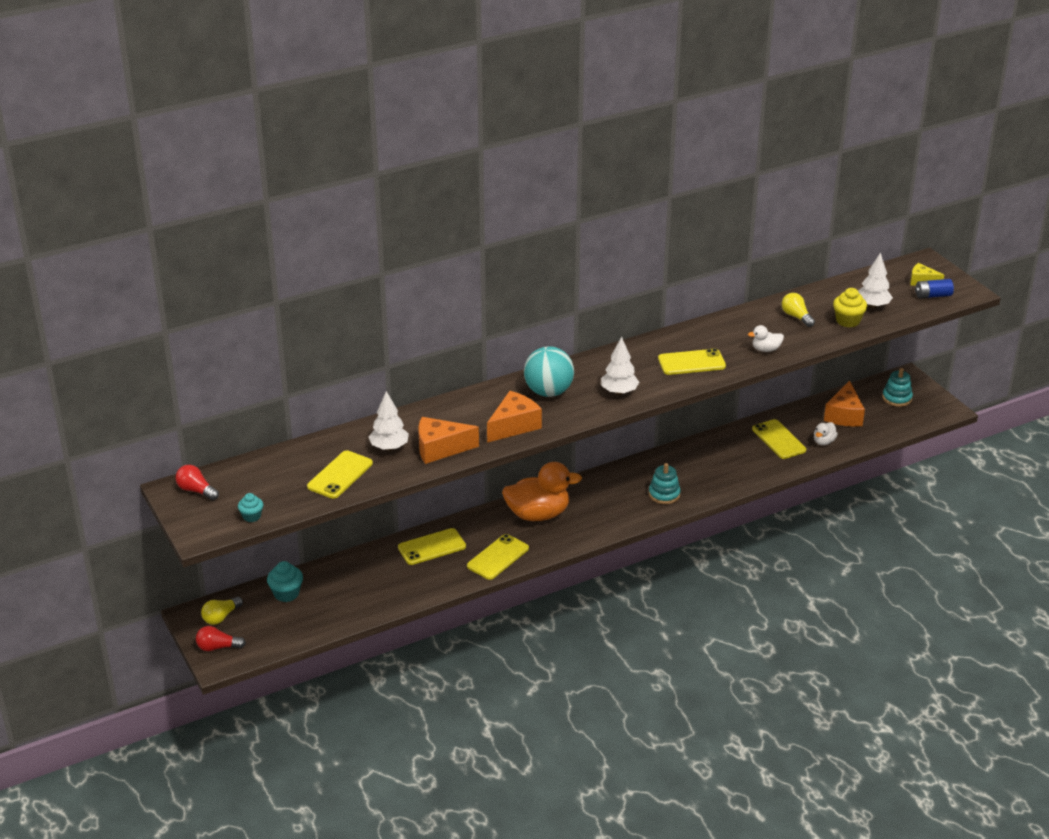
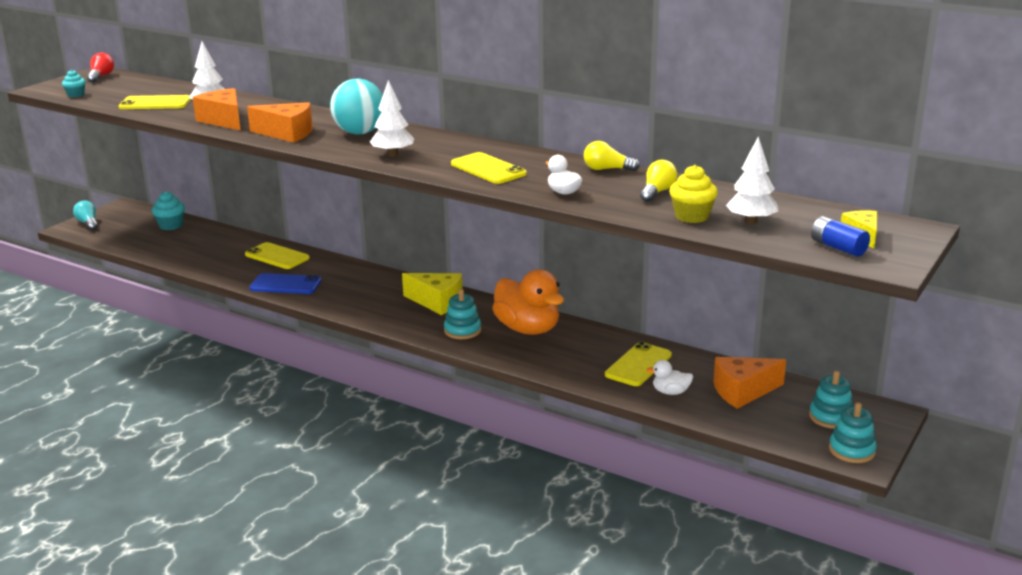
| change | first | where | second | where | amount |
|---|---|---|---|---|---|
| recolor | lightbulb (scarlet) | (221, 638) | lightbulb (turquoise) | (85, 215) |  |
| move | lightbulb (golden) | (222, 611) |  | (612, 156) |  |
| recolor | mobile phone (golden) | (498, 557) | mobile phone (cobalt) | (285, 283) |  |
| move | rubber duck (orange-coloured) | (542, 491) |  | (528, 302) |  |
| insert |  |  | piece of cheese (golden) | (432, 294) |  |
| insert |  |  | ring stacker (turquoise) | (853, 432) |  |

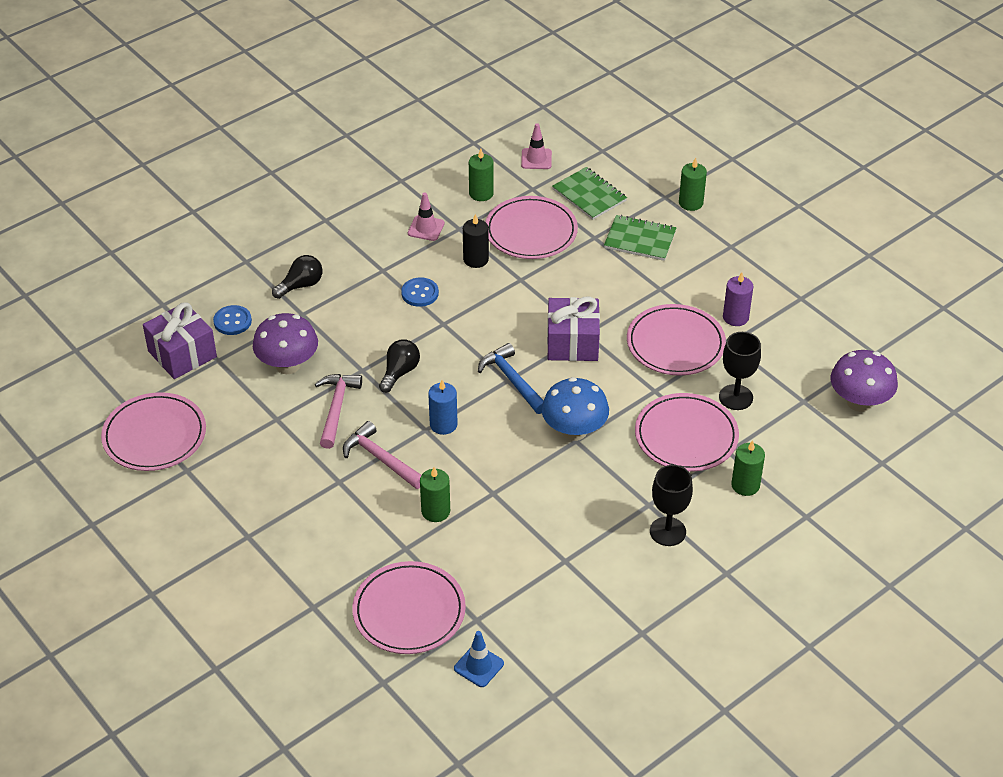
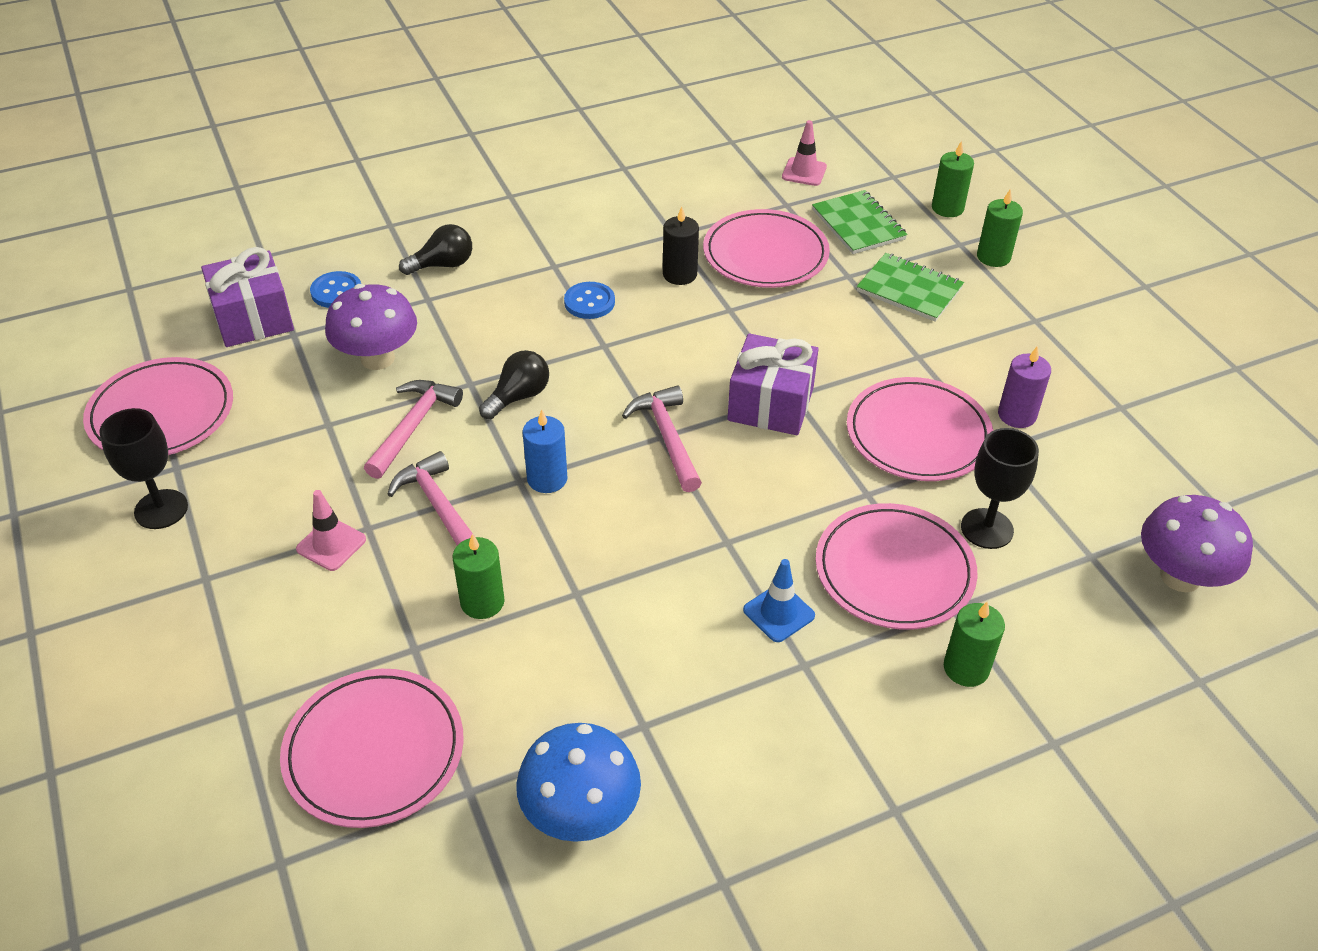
| change | first | where | second | where | amount |
|---|---|---|---|---|---|
| move | traffic cone (rose-pink) | (426, 217) |  | (331, 530) |  |
| move | traffic cone (cobalt) | (479, 659) |  | (779, 600) |  |
| move | wax candle (green) | (481, 175) |  | (953, 179) |  |
| recolor | carpenter's hammer (cobalt) | (511, 378) | carpenter's hammer (rose-pink) | (662, 438) |  |
| move | toadstool (cobalt) | (575, 409) |  | (578, 782) |  |
| move | chalice (black) | (671, 505) |  | (143, 468) |  |

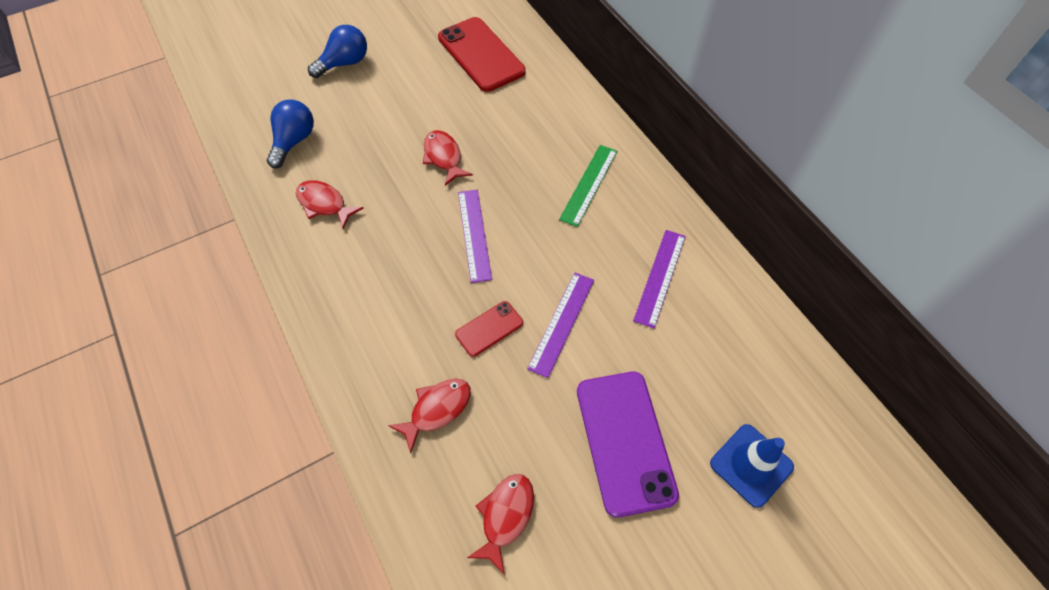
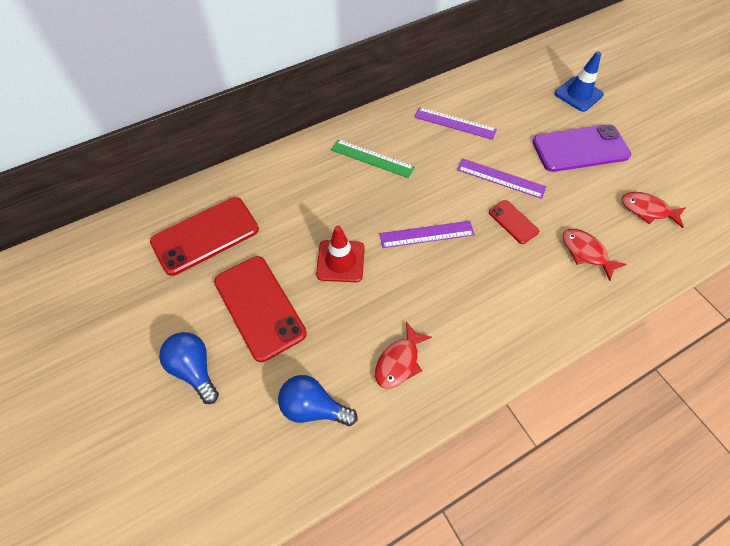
| change | first | where | second | where | amount |
|---|---|---|---|---|---|
| replace | toy fish (scarlet) | (448, 158) | traffic cone (scarlet) | (340, 254) |  |
| insert |  |  | mobile phone (scarlet) | (260, 309) |  |

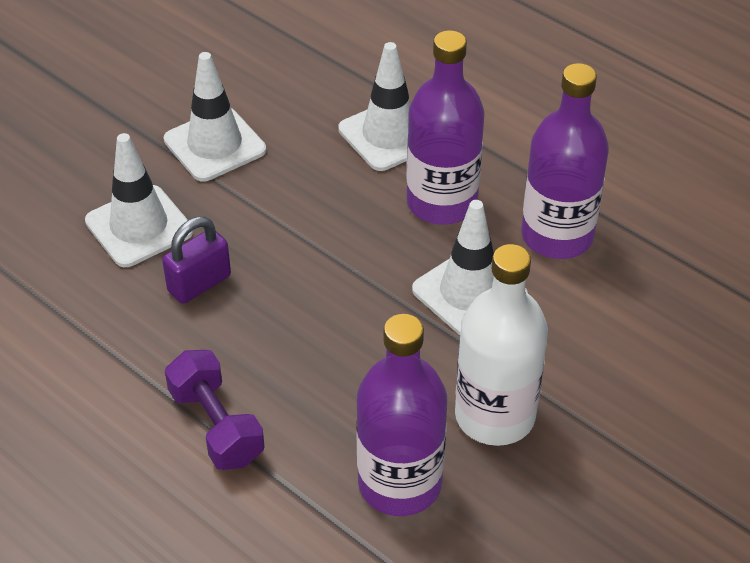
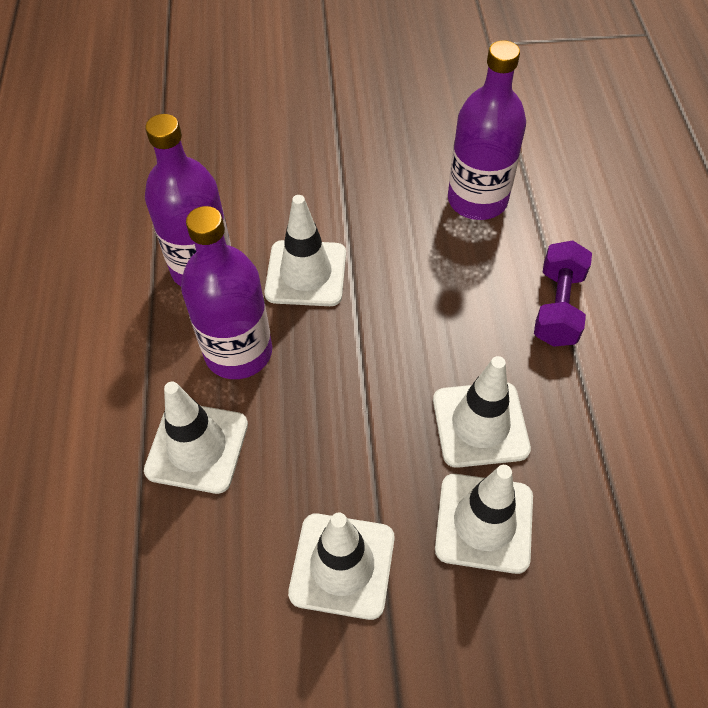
| change | first | where | second | where | amount |
|---|---|---|---|---|---|
| replace | lock (purple) | (196, 260) | traffic cone (snow-white) | (482, 412) |  |
| delete | flask (snow-white) | (501, 345) |  |  |  |

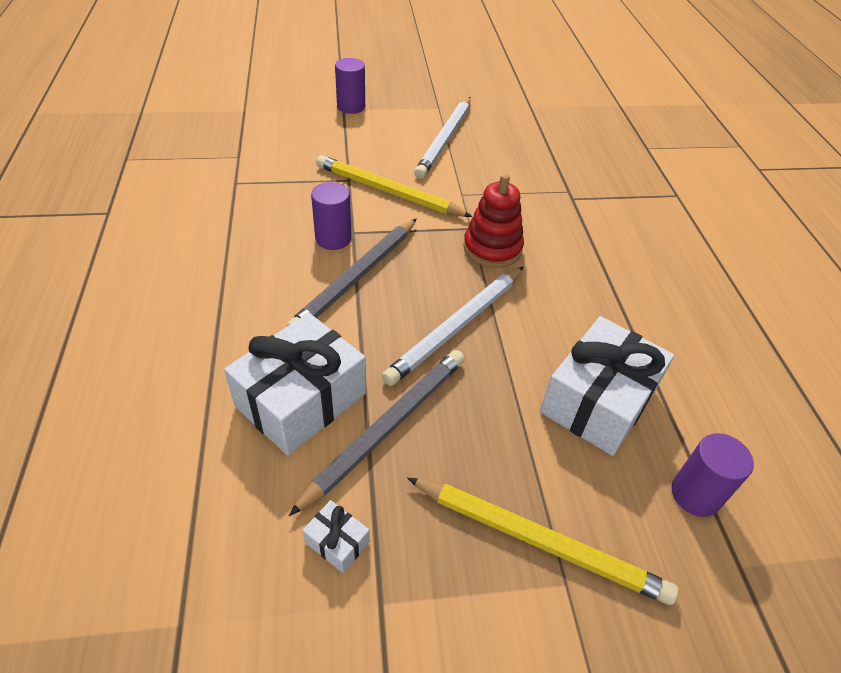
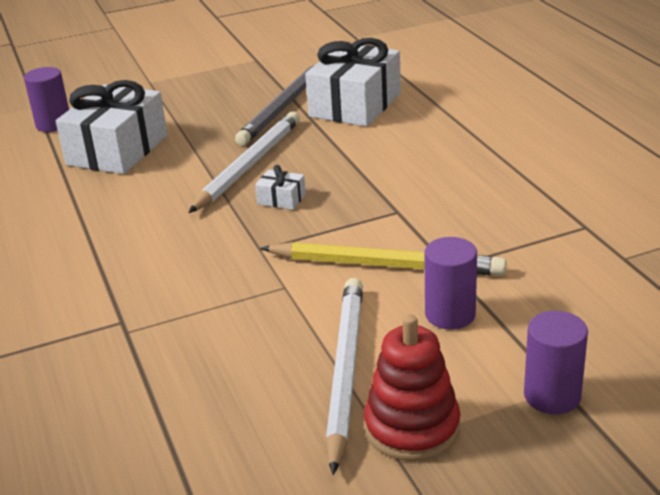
| change | first | where | second | where | amount |
|---|---|---|---|---|---|
| delete | wooden pencil (ash-grey) | (352, 272) |  |  |  |
| move | wrapped gift (snow-white) | (336, 536) |  | (280, 187) |  |
| move | solid cylinder (purple) | (331, 216) |  | (450, 283) |  |
| delete | wooden pencil (golden) | (542, 541) |  |  |  |
| move | ring stacker (scarlet) | (493, 221) |  | (412, 388) |  |

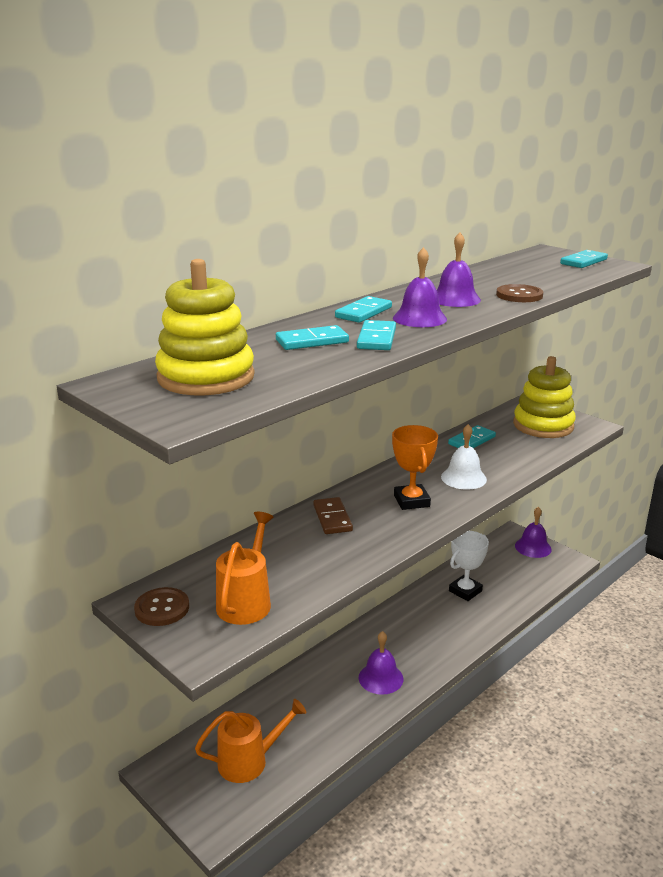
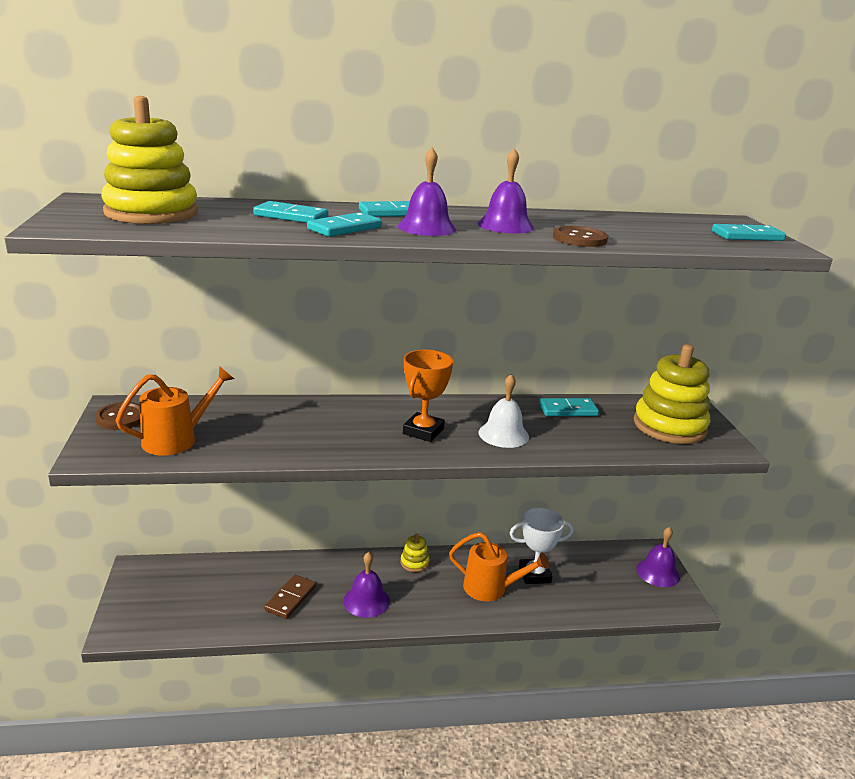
| change | first | where | second | where | amount |
|---|---|---|---|---|---|
| move | watering pot (orange-coloured) | (250, 741) |  | (499, 566) |  |
| move | domino piece (dark brown) | (333, 515) |  | (290, 597) |  |
| insert |  |  | ring stacker (golden) | (415, 552) |  |

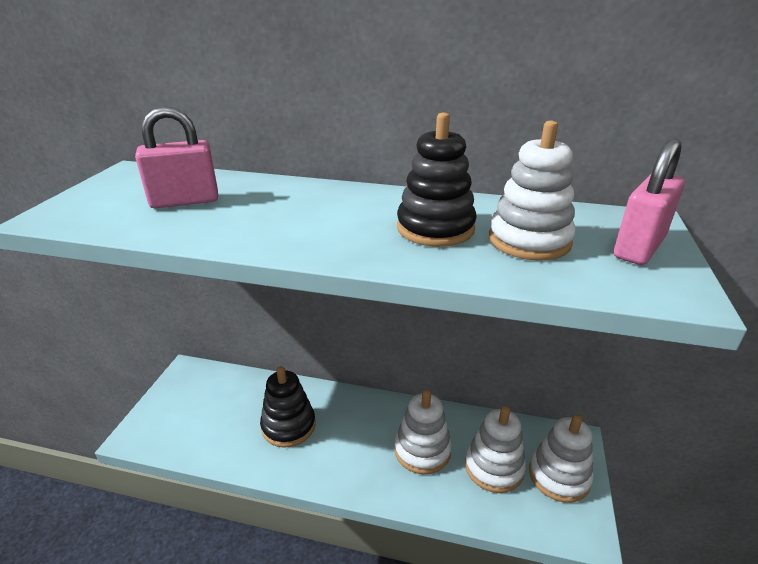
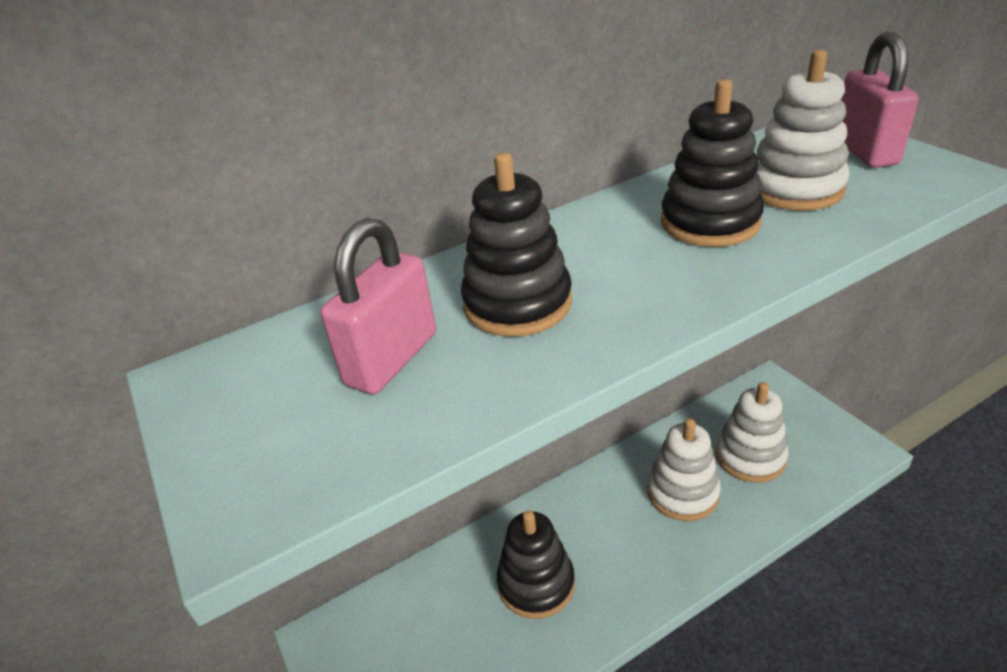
| change | first | where | second | where | amount |
|---|---|---|---|---|---|
| delete | ring stacker (snow-white) | (561, 458) |  |  |  |
| insert |  |  | ring stacker (black) | (516, 245) |  |

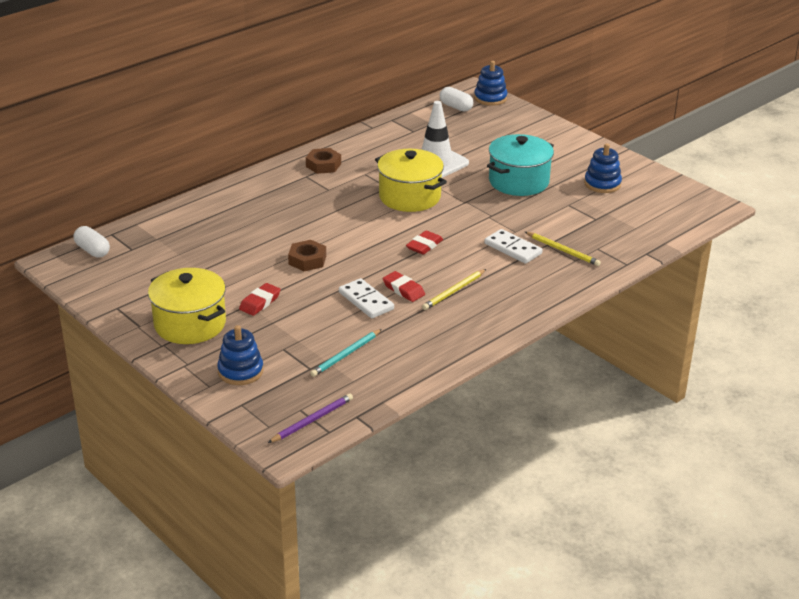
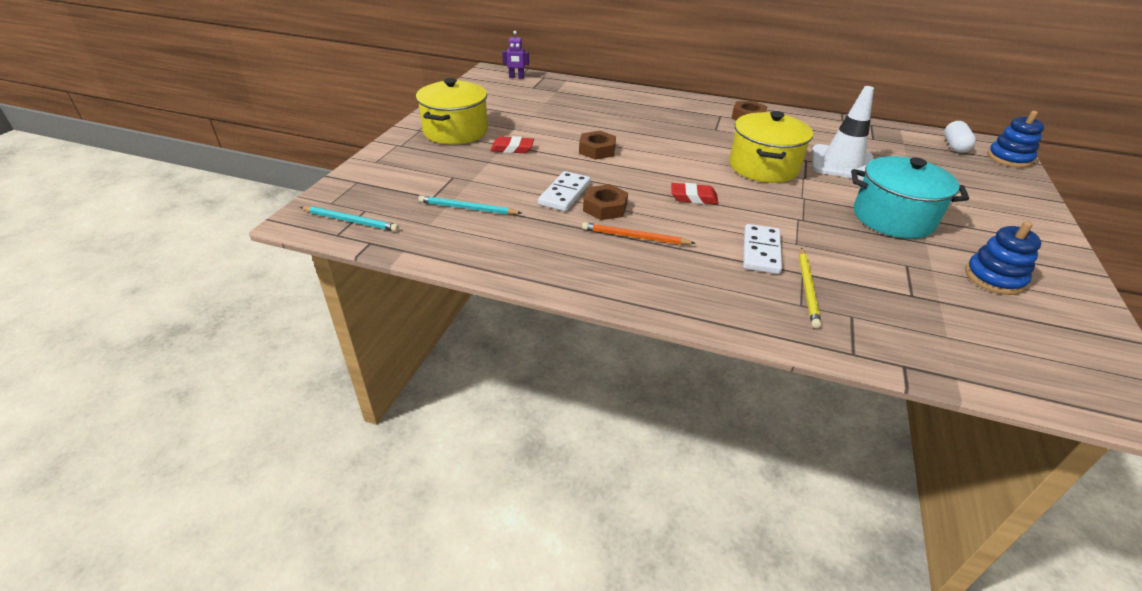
| change | first | where | second | where | amount |
|---|---|---|---|---|---|
| replace | capsule (snow-white) | (91, 242) | robot figure (purple) | (515, 54) |  |
| delete | ring stacker (cobalt) | (240, 355) |  |  |  |
| recolor | wooden pencil (purple) | (310, 418) | wooden pencil (turquoise) | (349, 219) |  |
| replace | gum eraser (scarlet) | (404, 286) | hexagon nut (dark brown) | (605, 202) |  |
| recolor | wooden pencil (golden) | (454, 289) | wooden pencil (orange-coloured) | (639, 233) |  |

